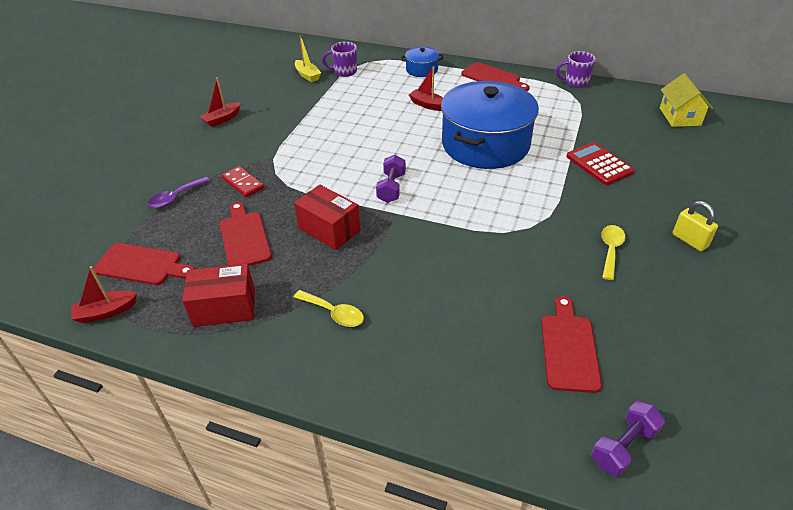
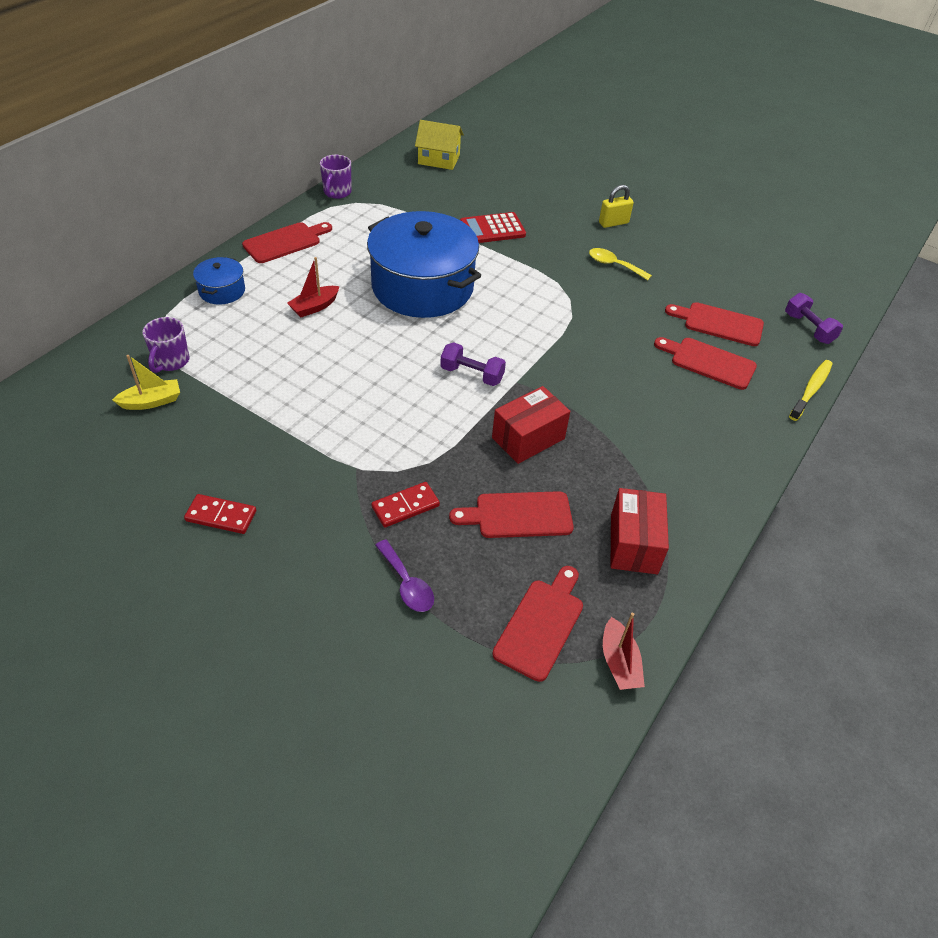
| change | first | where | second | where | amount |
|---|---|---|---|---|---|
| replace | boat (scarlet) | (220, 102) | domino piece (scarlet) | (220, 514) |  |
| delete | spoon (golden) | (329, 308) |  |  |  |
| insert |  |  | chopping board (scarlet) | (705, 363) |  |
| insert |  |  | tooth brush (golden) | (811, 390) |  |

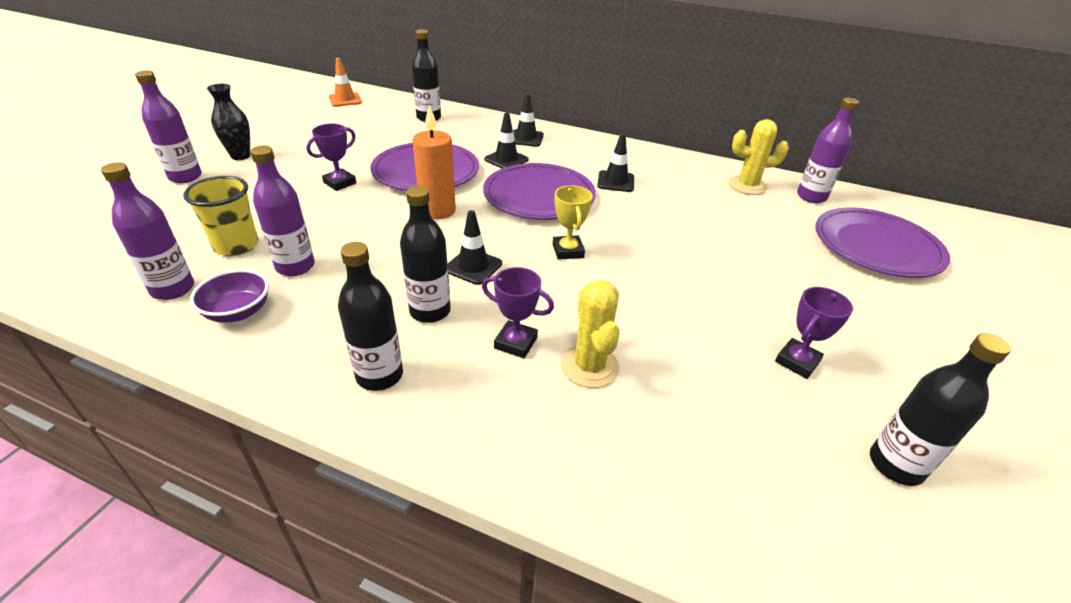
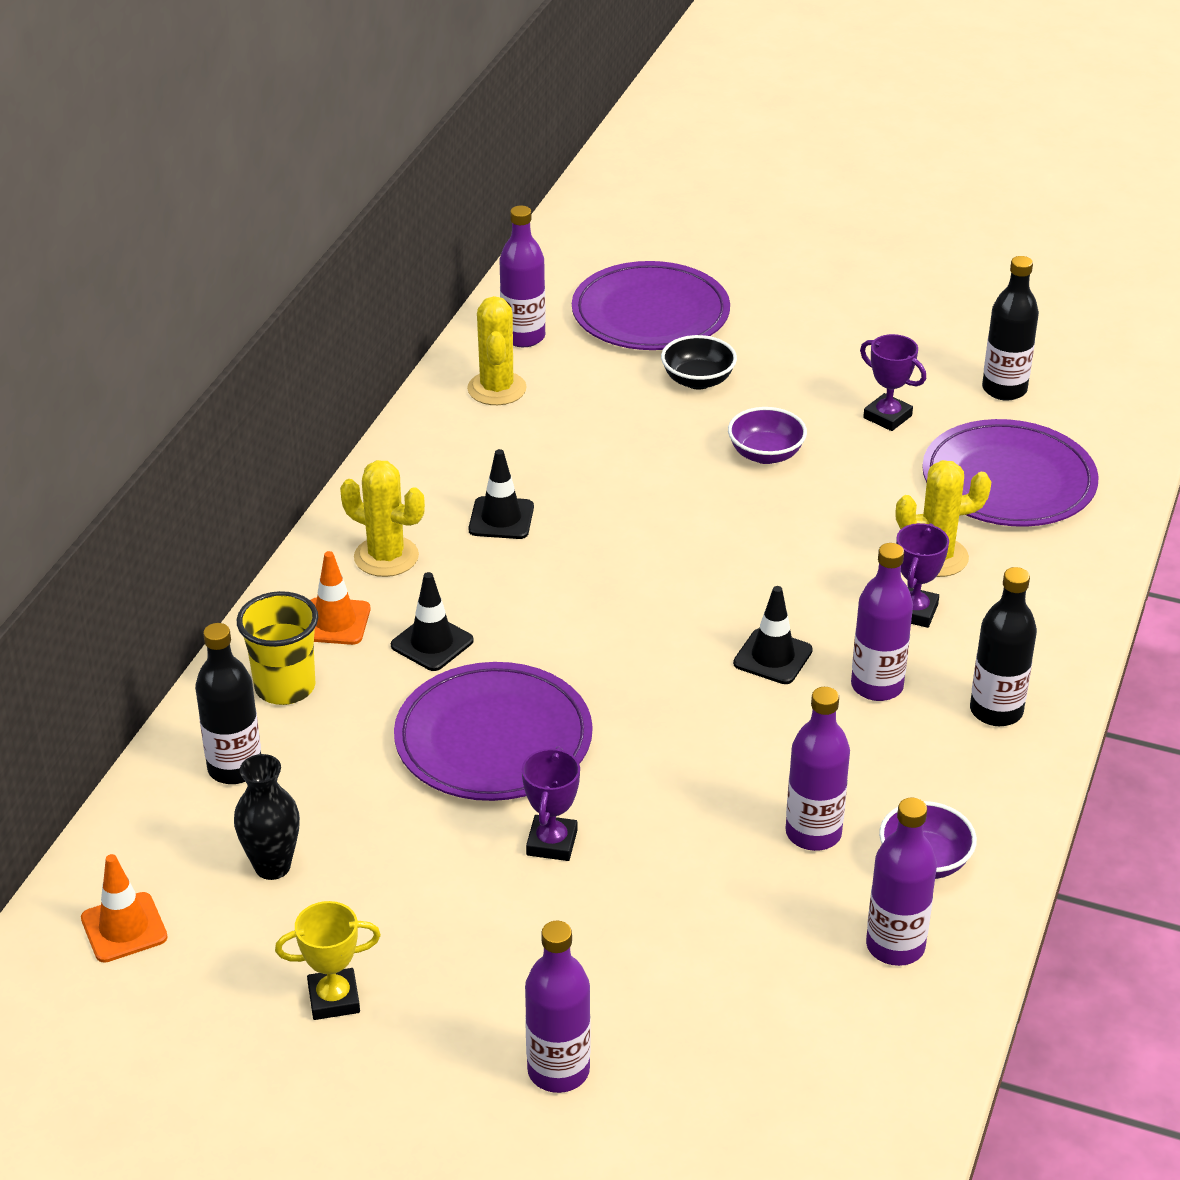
| change | first | where | second | where | amount |
|---|---|---|---|---|---|
| move | cup (golden) | (220, 216) |  | (277, 648) |  |
| move | flower vase (black) | (228, 122) |  | (267, 817) |  |
| rotate | prize cup (purple) | (331, 157) |  | (551, 803) | 60 degrees clockwise |
| recolor | flask (black) | (425, 254) | flask (purple) | (882, 622) |  |
| delete | wax candle (orange-coloured) | (434, 162) |  |  |  |
| move | flat dish (purple) | (539, 191) |  | (1010, 473) |  |
| recolor | traffic cone (black) | (528, 120) | traffic cone (orange-coloured) | (340, 598) |  |
| move | prize cup (golden) | (573, 222) |  | (328, 960) |  |
| insert |  |  | prickly plant (golden) | (382, 518) |  |
| insert |  |  | serving bowl (black) | (699, 362) |  |
| insert |  |  | serving bowl (purple) | (767, 435) |  |

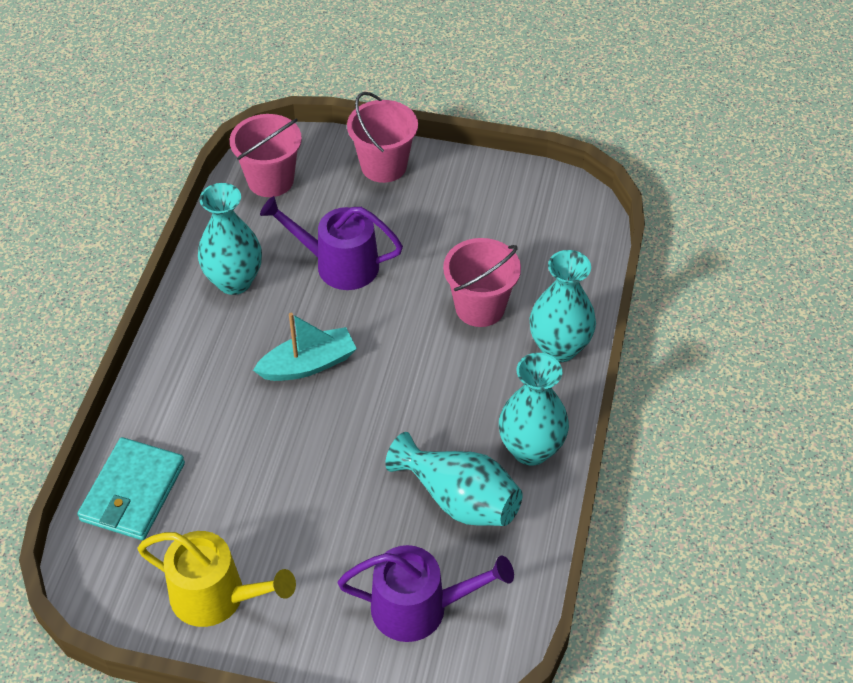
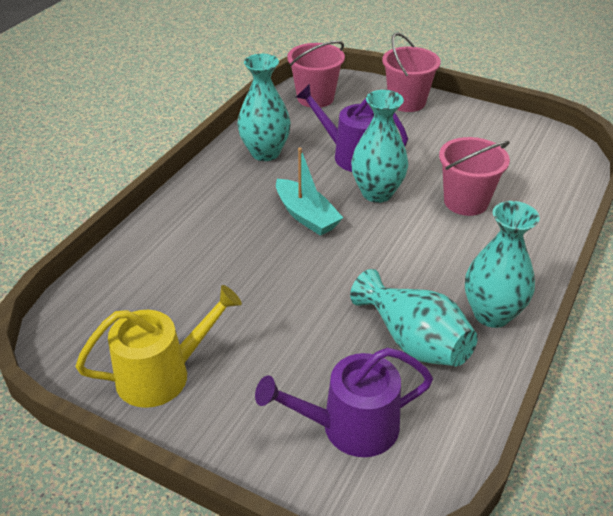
| change | first | where | second | where | amount |
|---|---|---|---|---|---|
| delete | card wallet (turquoise) | (131, 488) |  |  |  |
| rotate | watering pot (golden) | (217, 579) |  | (159, 346) | 60 degrees counterclockwise |
| rotate | boat (turquoise) | (305, 347) |  | (309, 192) | 60 degrees clockwise |
| rotate | watering pot (purple) | (426, 593) |  | (344, 402) | 150 degrees clockwise |
| move | flower vase (turquoise) | (562, 306) |  | (379, 146) |  |

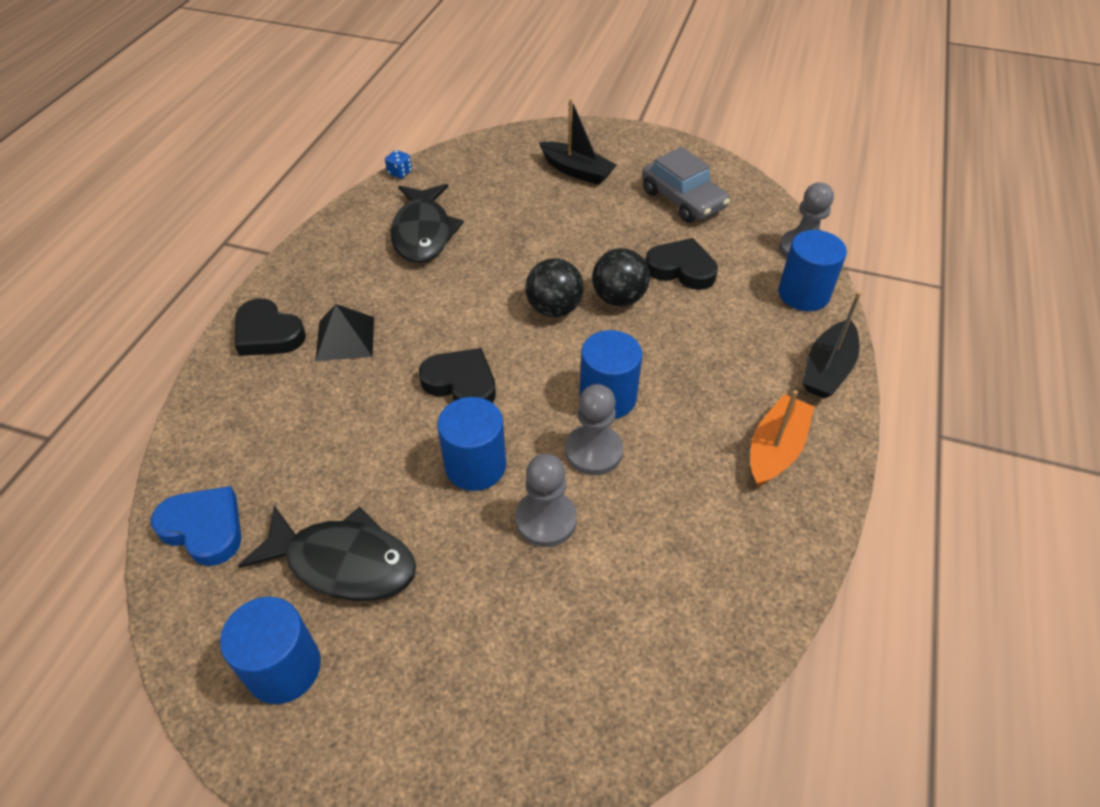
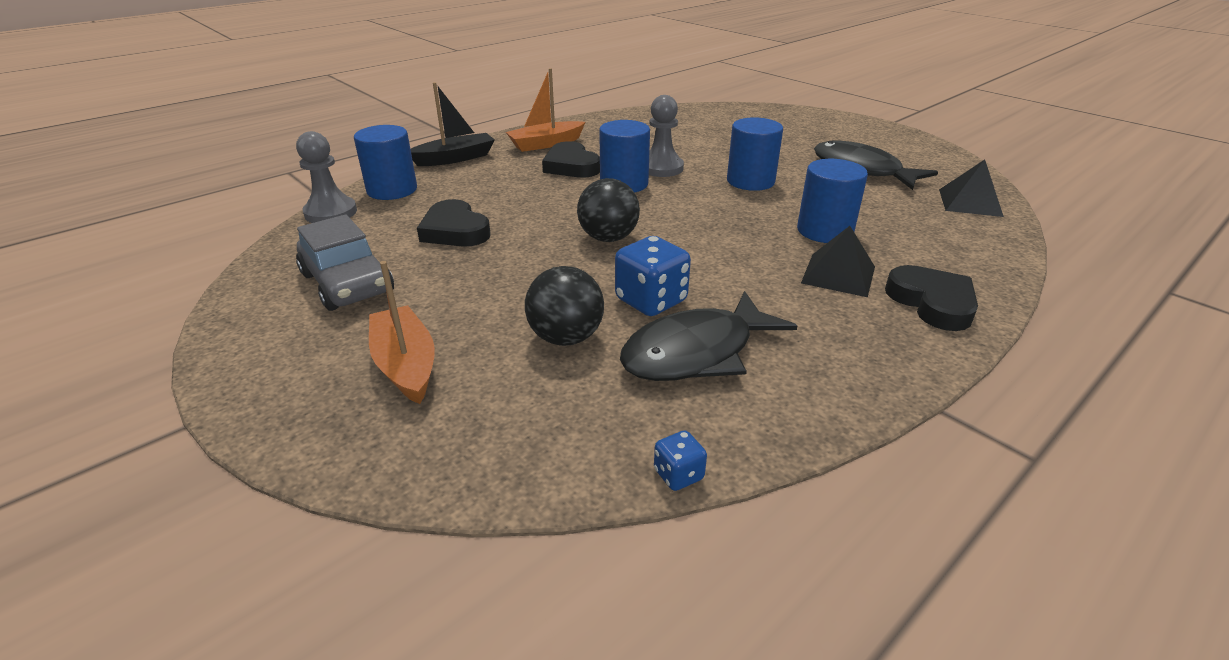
| change | first | where | second | where | amount |
|---|---|---|---|---|---|
| replace | love heart (cobalt) | (196, 526) | solid pyramid (black) | (971, 188) |  |
| move | solid cylinder (cobalt) | (270, 650) |  | (832, 201) |  |
| rotate | toy fish (black) | (427, 223) |  | (708, 336) | 150 degrees counterclockwise |
| move | love heart (black) | (457, 375) |  | (571, 159) |  |
| delete | chess pawn (ash-grey) | (546, 500) |  |  |  |
| recolor | boat (black) | (578, 142) | boat (orange-coloured) | (402, 332) |  |
| move | sphere (black) | (621, 277) |  | (564, 306) |  |
| rotate | toy car (ash-grey) | (686, 185) |  | (345, 263) | 150 degrees clockwise |
| insert |  |  | game die (cobalt) | (653, 276) |  |

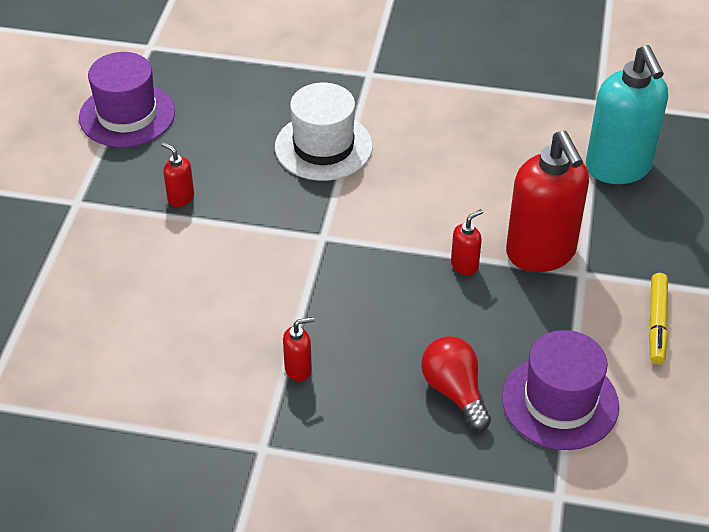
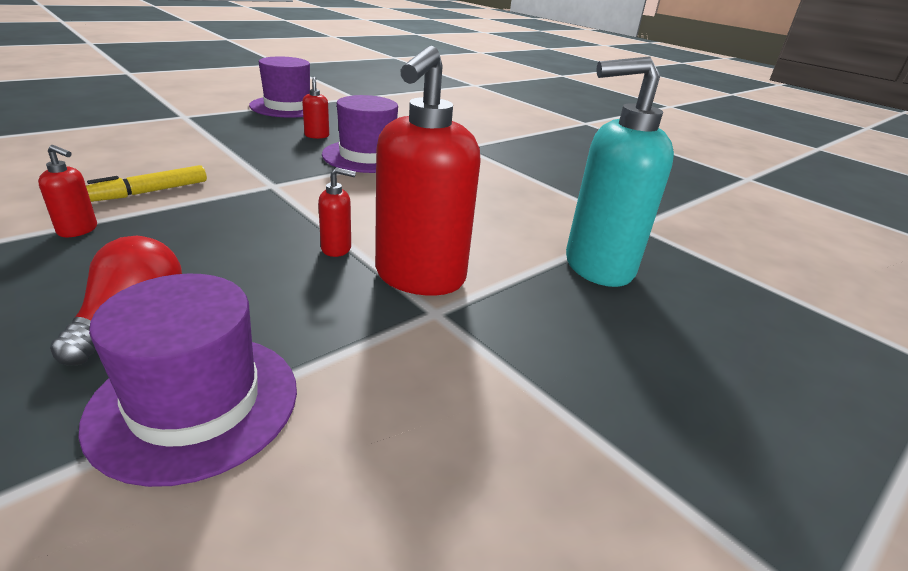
| change | first | where | second | where | amount |
|---|---|---|---|---|---|
| move | soap pump (scarlet) | (178, 174) |  | (315, 107) |  |
| recolor | tall hat (snow-white) | (324, 132) | tall hat (purple) | (360, 134) |  |
| rotate | soap pump (turquoise) | (627, 114) |  | (620, 171) | 60 degrees clockwise |
| move | felt pen (golden) | (658, 318) |  | (146, 183) |  |

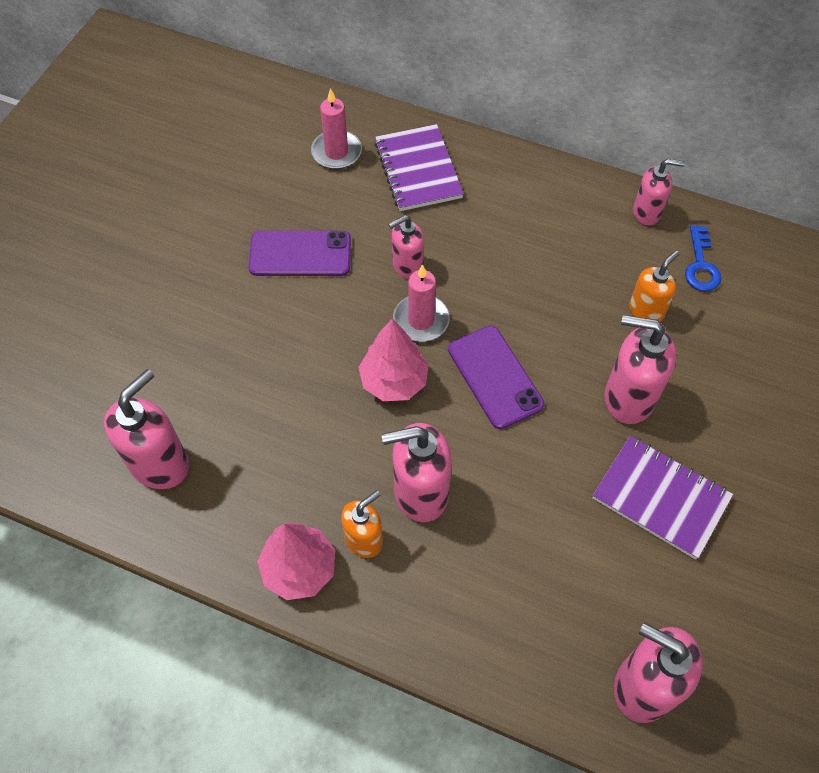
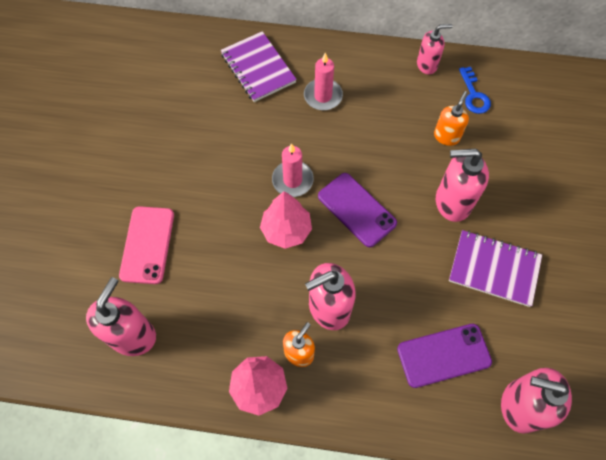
| change | first | where | second | where | amount |
|---|---|---|---|---|---|
| move | mobile phone (purple) | (299, 253) |  | (444, 356) |  |
| move | wax candle (rose-pink) | (336, 128) |  | (323, 81) |  |
| delete | soap pump (rose-pink) | (406, 247) |  |  |  |
| insert |  |  | mobile phone (rose-pink) | (146, 245) |  |

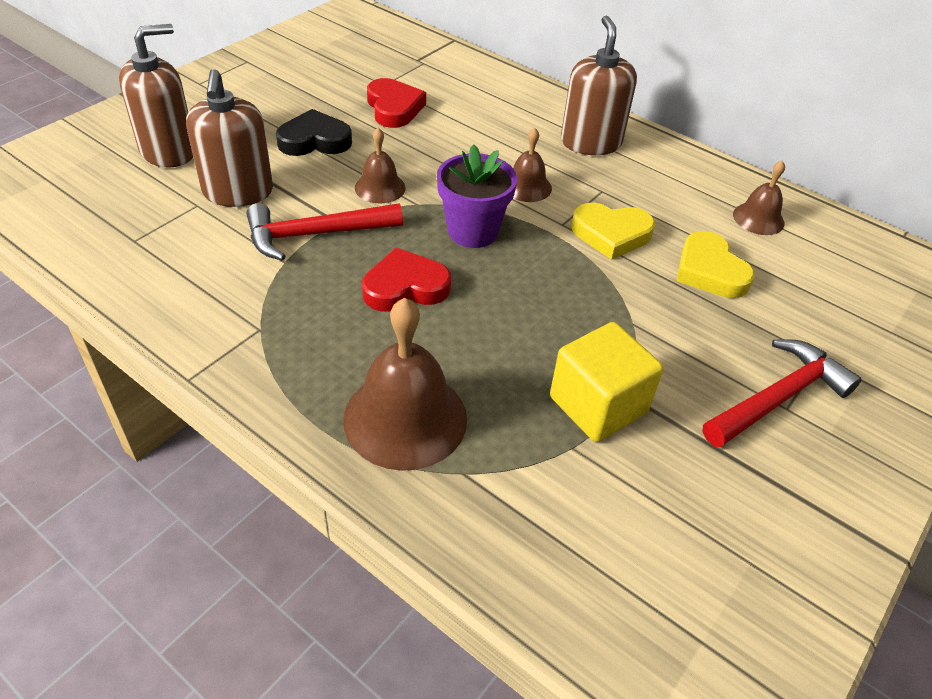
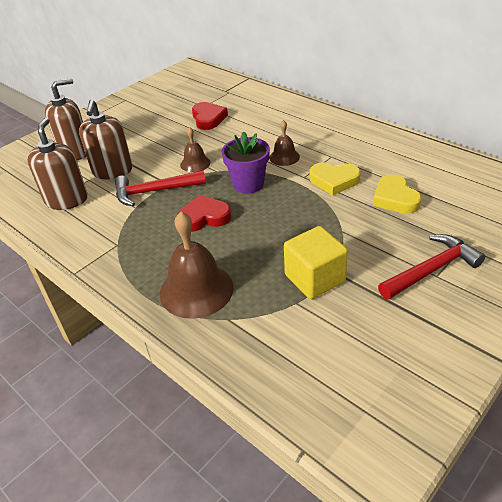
| change | first | where | second | where | amount |
|---|---|---|---|---|---|
| delete | love heart (black) | (314, 132) |  |  |  |
| move | soap pump (dark brown) | (599, 85) |  | (57, 164) |  |
| delete | school bell (dark brown) | (759, 198) |  |  |  |

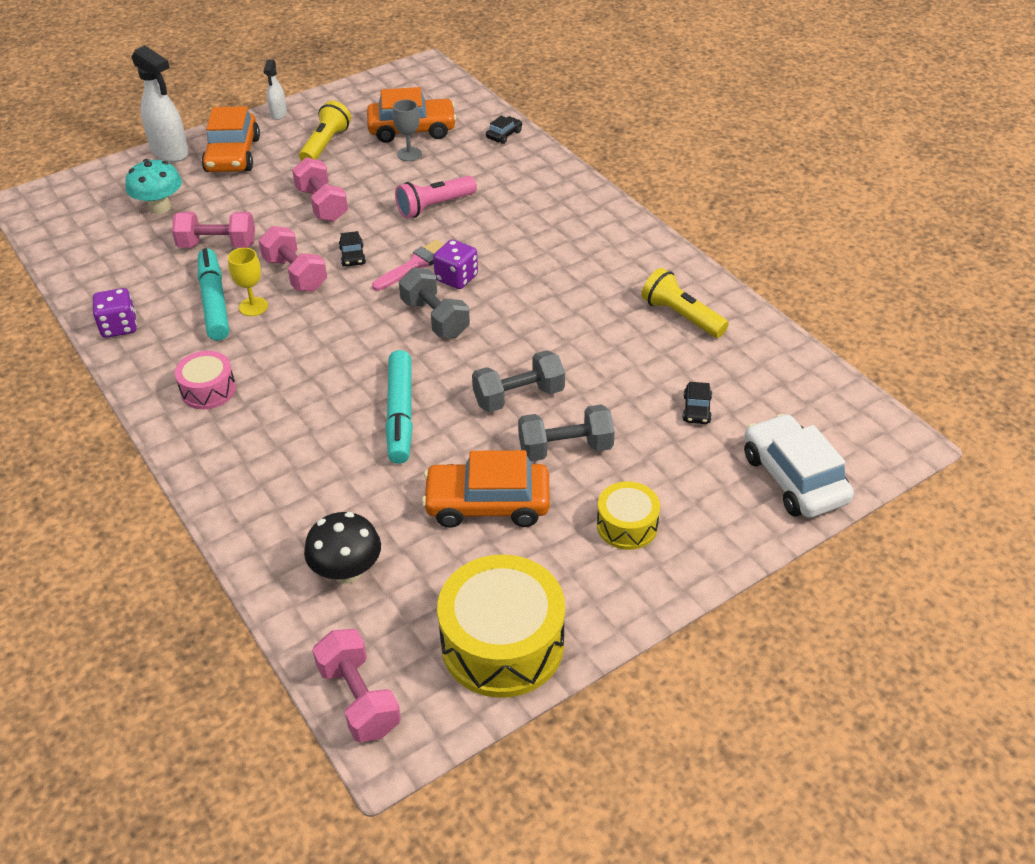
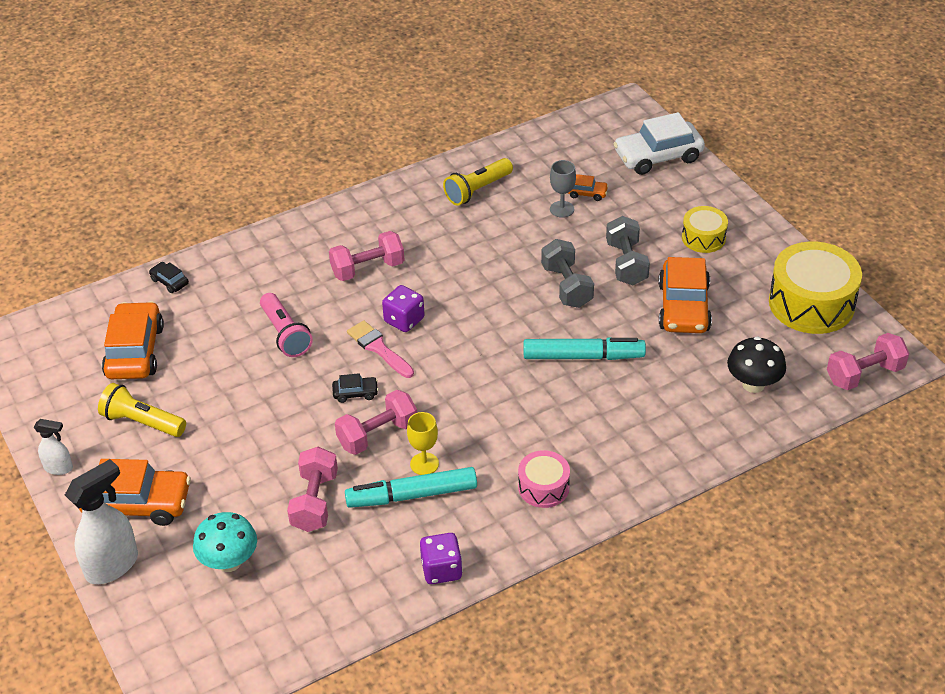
| change | first | where | second | where | amount |
|---|---|---|---|---|---|
| move | dumbbell (rose-pink) | (320, 189) |  | (366, 256) |  |
| move | chalice (ash-grey) | (407, 130) |  | (563, 189) |  |
| delete | dumbbell (ash-grey) | (434, 303) |  |  |  |
| recolor | toy car (black) | (697, 403) | toy car (orange-coloured) | (588, 187) |  |

